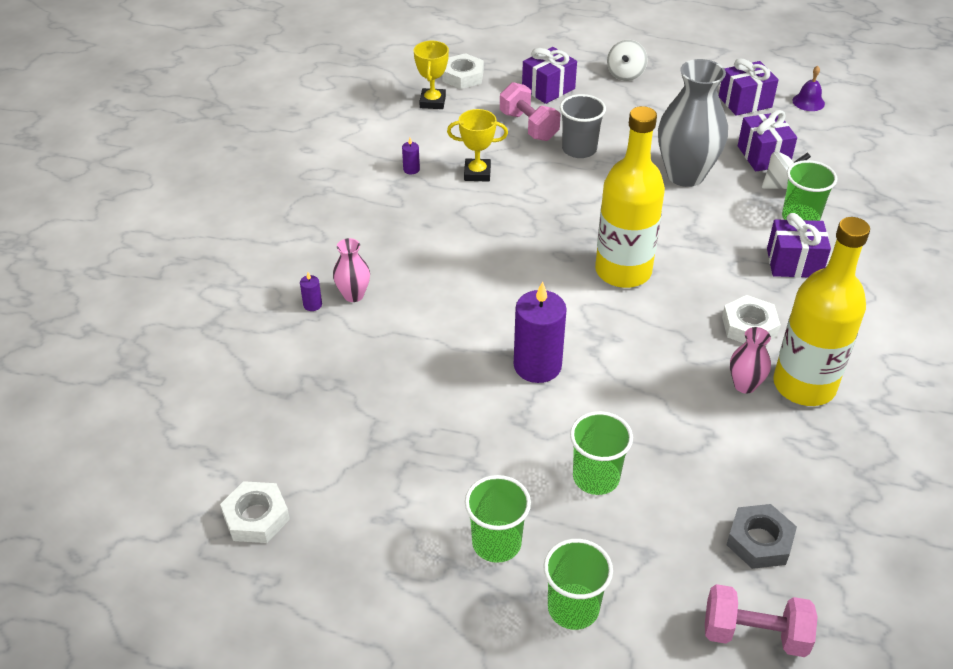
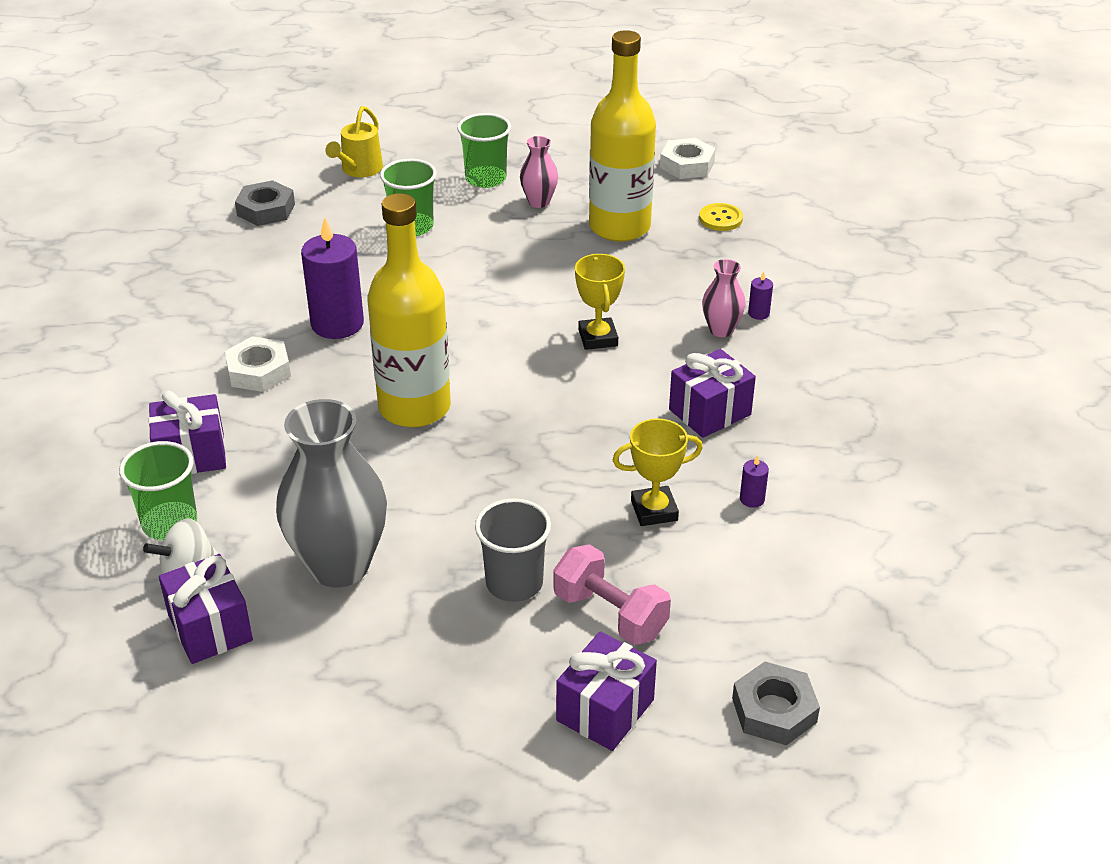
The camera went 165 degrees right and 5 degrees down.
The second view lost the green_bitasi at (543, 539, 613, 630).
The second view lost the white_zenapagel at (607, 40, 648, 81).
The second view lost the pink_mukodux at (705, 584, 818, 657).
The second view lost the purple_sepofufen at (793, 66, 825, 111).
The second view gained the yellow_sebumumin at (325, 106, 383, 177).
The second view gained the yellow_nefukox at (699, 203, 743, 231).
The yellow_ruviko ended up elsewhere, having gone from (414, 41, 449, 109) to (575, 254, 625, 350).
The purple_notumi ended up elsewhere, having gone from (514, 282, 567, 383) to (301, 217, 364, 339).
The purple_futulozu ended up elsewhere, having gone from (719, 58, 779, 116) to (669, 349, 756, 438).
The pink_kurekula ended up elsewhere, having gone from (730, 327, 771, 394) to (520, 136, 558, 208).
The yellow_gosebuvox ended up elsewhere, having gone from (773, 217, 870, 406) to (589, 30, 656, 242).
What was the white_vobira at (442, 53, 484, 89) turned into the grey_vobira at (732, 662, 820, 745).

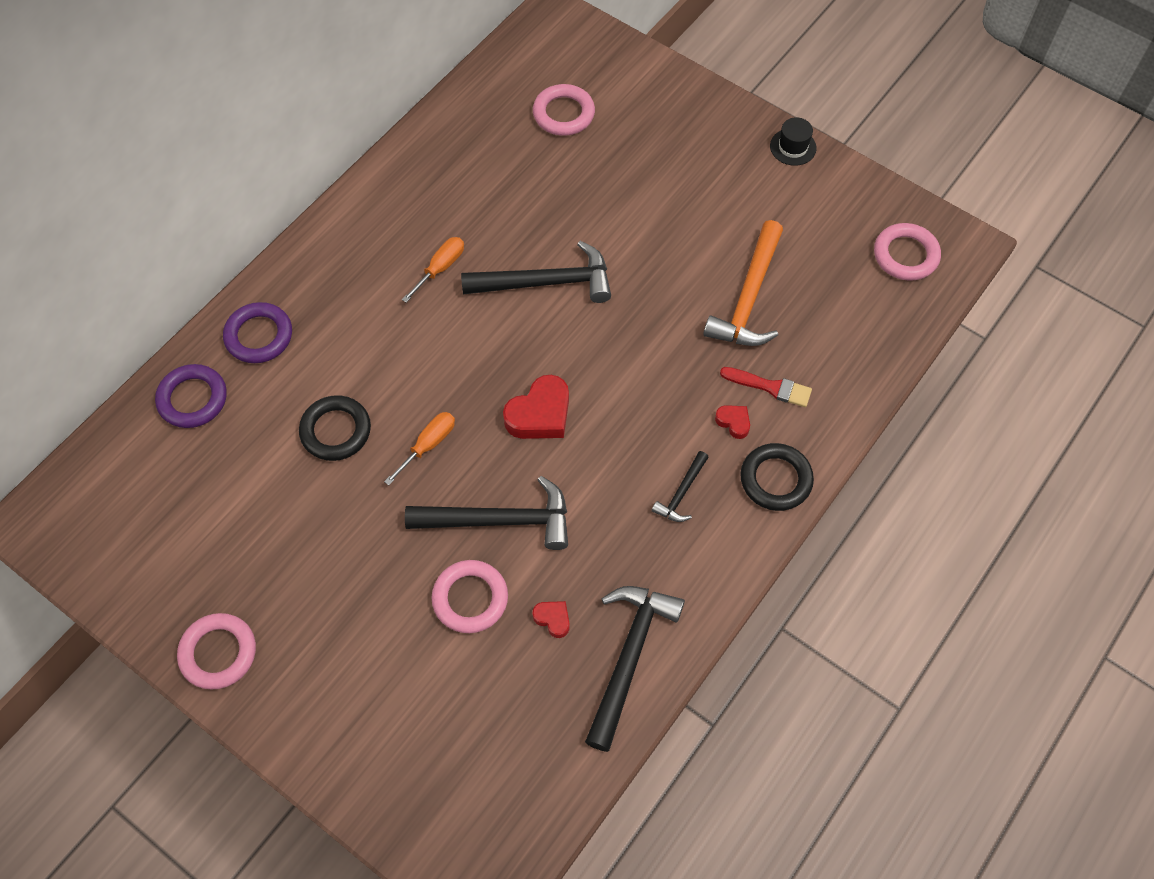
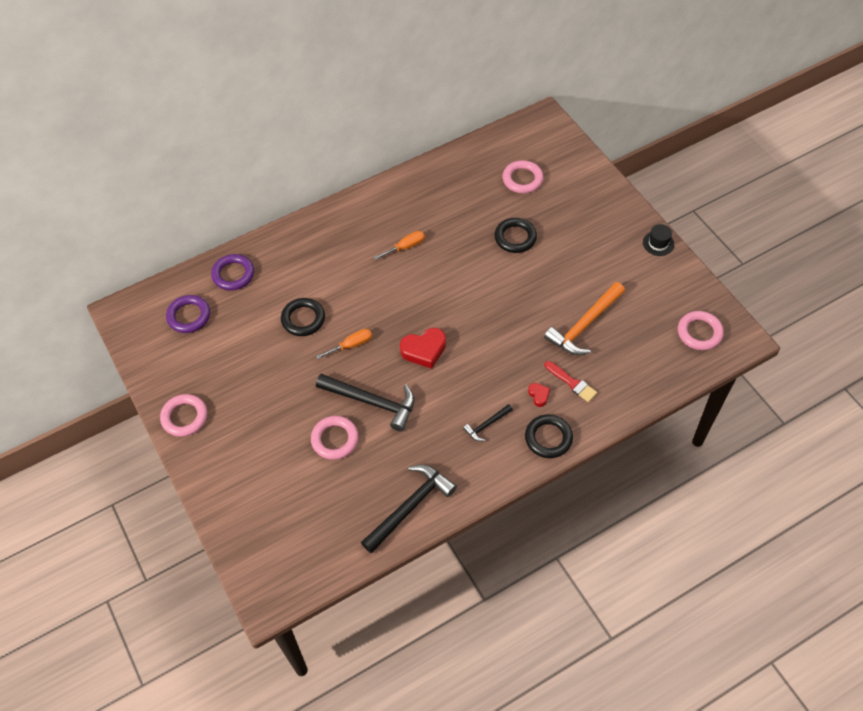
The camera went 25 degrees right and 5 degrees down.
The second view lost the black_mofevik at (461, 241, 611, 303).
The second view lost the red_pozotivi at (532, 601, 570, 638).
The second view gained the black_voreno at (494, 218, 537, 253).
The purple_voreno ended up elsewhere, having gone from (223, 302, 292, 363) to (166, 295, 210, 333).

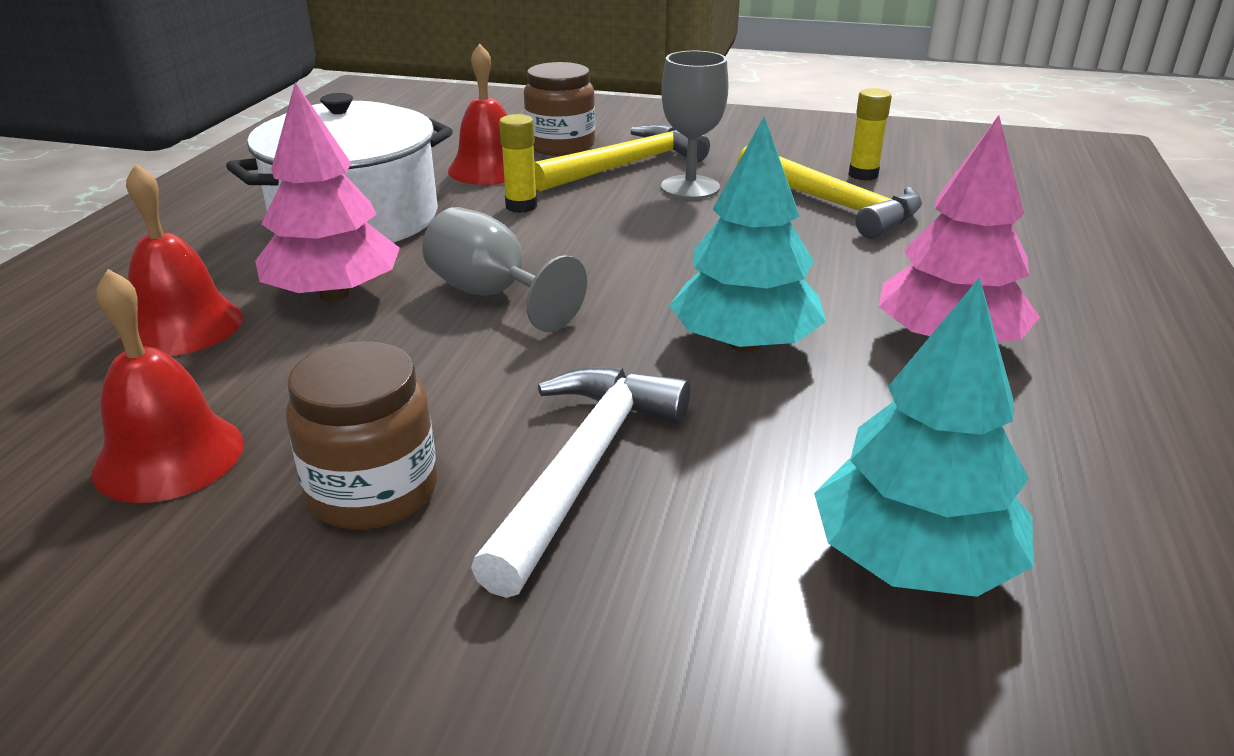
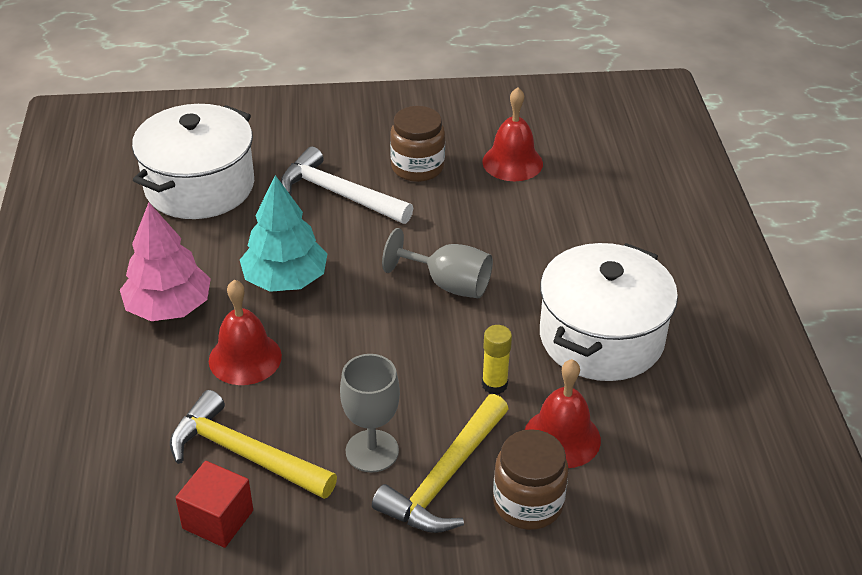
The camera went 160 degrees right and 10 degrees up.
The second view lost the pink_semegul at (255, 82, 400, 301).
The red_sepofufen ended up elsewhere, having gone from (120, 163, 243, 356) to (209, 280, 282, 385).
Where the turquoise_semegul stood at (814, 277, 1033, 597), the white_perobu came to stand at (132, 104, 254, 219).
Where the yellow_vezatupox stood at (848, 88, 892, 181), the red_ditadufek came to stand at (175, 461, 253, 548).
The white_mofevik at (471, 367, 690, 598) ended up facing another way, 120 degrees clockwise from before.

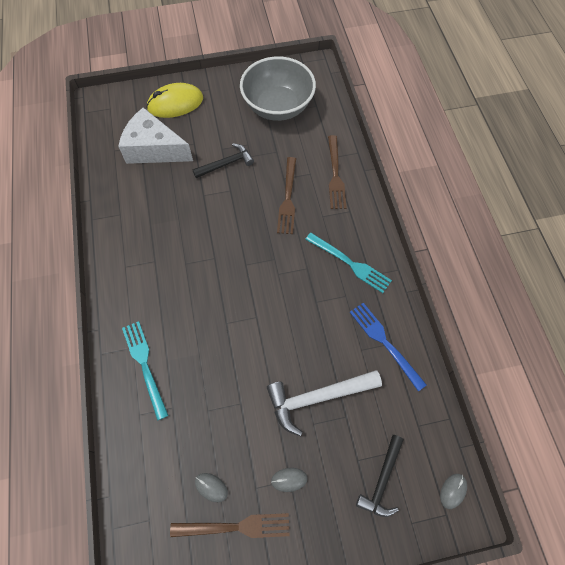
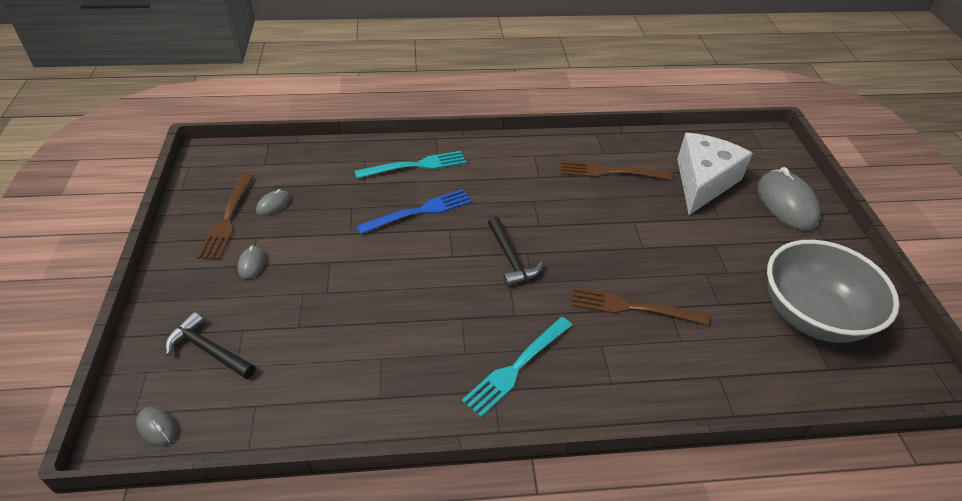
The camera went 95 degrees right and 20 degrees down.
The second view lost the white_mofevik at (267, 370, 382, 437).
The black_mofevik ended up elsewhere, having gone from (192, 143, 254, 178) to (488, 216, 543, 286).
The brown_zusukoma ended up elsewhere, having gone from (328, 135, 347, 209) to (561, 161, 673, 180).
The blue_zusukoma ended up elsewhere, having gone from (350, 303, 427, 391) to (356, 189, 472, 235).
What was the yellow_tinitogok at (146, 83, 203, 118) turned into the grey_tinitogok at (758, 167, 820, 231).

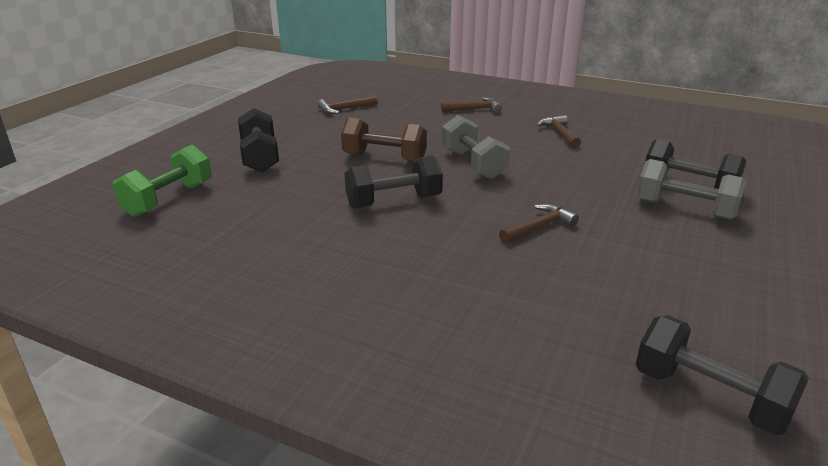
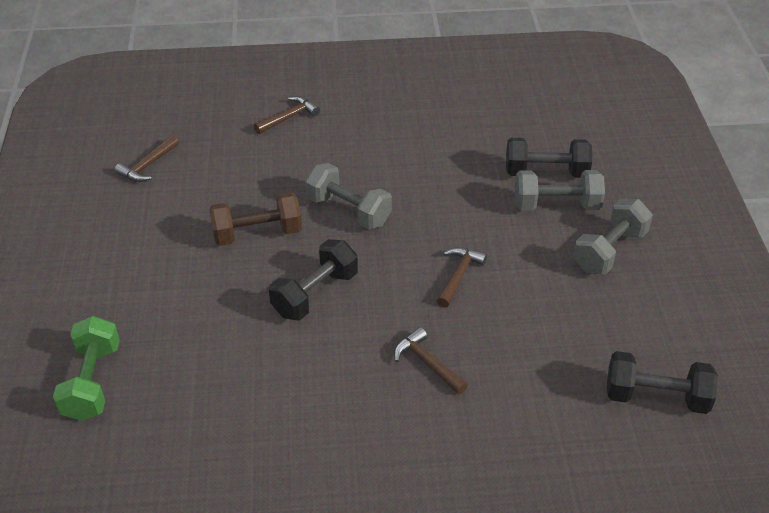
The camera went 30 degrees left and 15 degrees up.
The second view lost the black_mukodux at (238, 108, 279, 172).
The second view gained the grey_mukodux at (573, 199, 653, 275).
The brown_mofevik ended up elsewhere, having gone from (537, 115, 581, 148) to (394, 327, 468, 394).

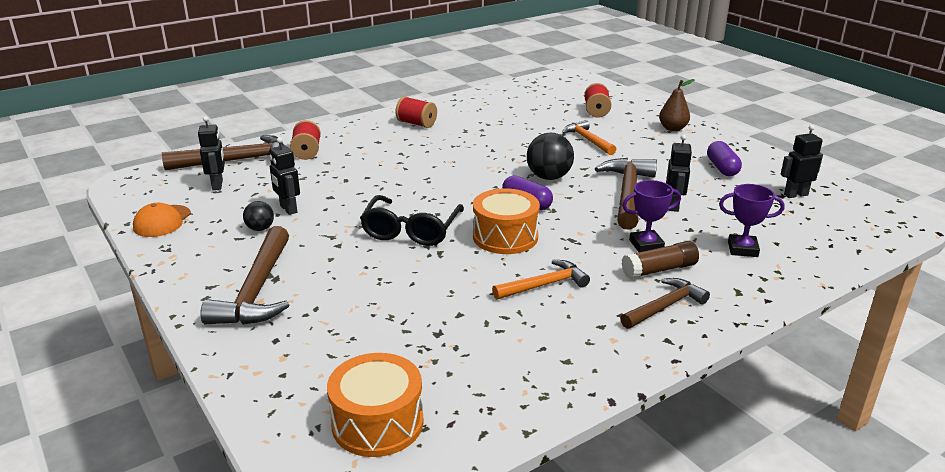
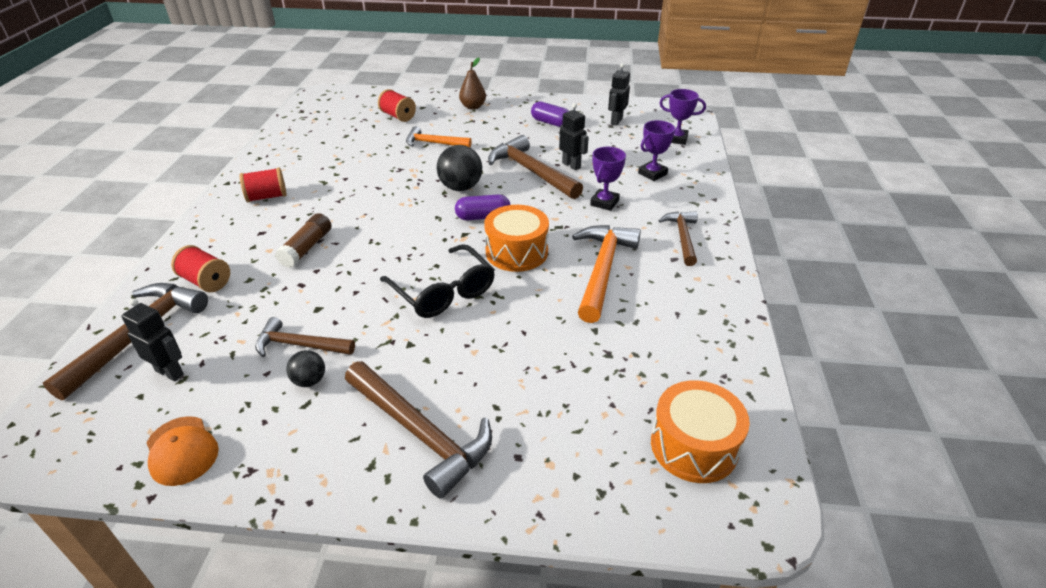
The camera went 50 degrees left and 10 degrees up.
The second view gained the purple_ruviko at (660, 89, 706, 145).
The brown_vezatupox ended up elsewhere, having gone from (621, 241, 699, 279) to (275, 213, 331, 268).
Where the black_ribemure stood at (269, 137, 300, 215), the brown_mofevik came to stand at (255, 317, 355, 357).
The size of the orange_mofevik at (492, 260, 590, 300) changed by a factor of 1.61.

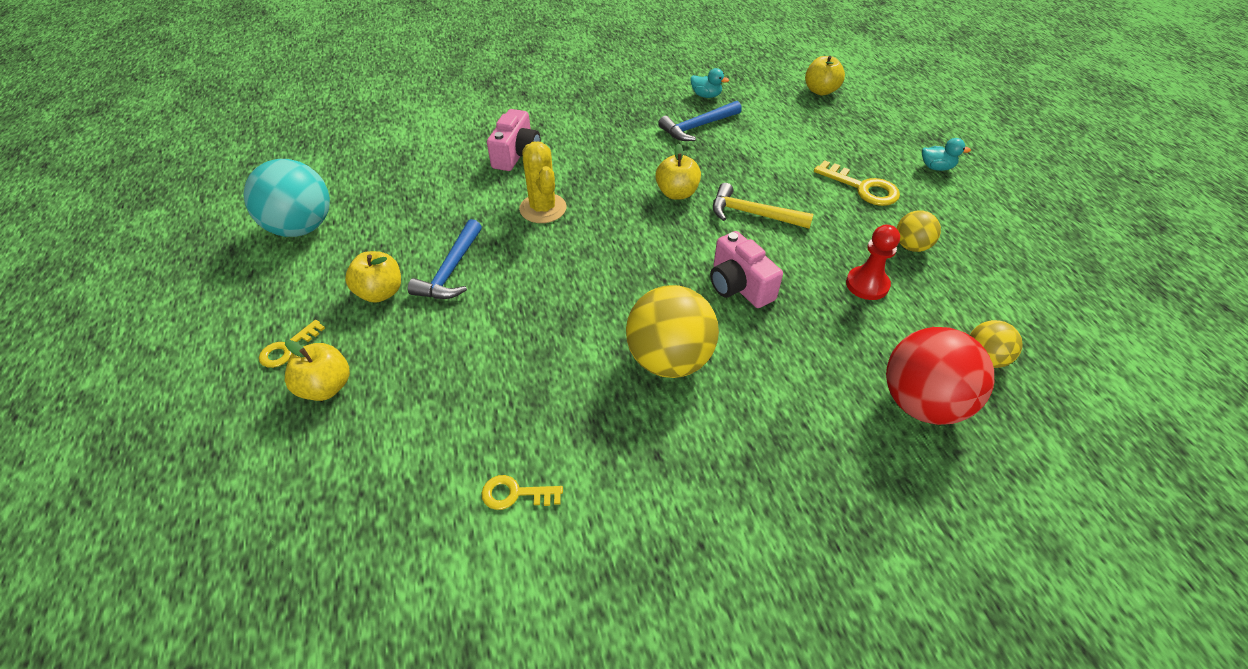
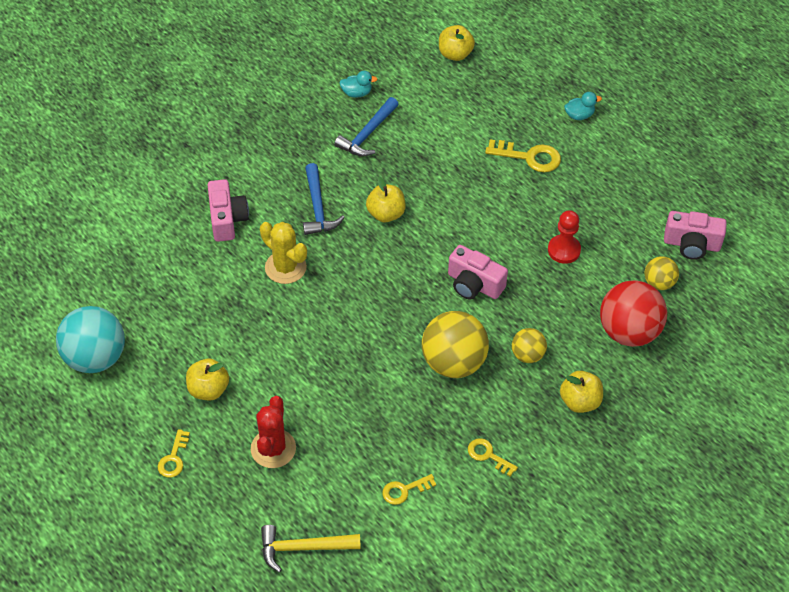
The camera went 25 degrees left and 5 degrees up.
The second view gained the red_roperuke at (251, 396, 296, 468).
The second view gained the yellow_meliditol at (468, 438, 518, 477).
The second view gained the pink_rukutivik at (664, 211, 727, 260).
The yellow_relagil ended up elsewhere, having gone from (285, 340, 350, 401) to (560, 371, 603, 413).
The blue_mofevik ended up elsewhere, having gone from (408, 219, 482, 299) to (303, 163, 345, 235).
The yellow_mofevik ended up elsewhere, having gone from (713, 183, 814, 229) to (261, 525, 361, 573).
The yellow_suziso ended up elsewhere, having gone from (897, 211, 941, 252) to (512, 328, 547, 363).

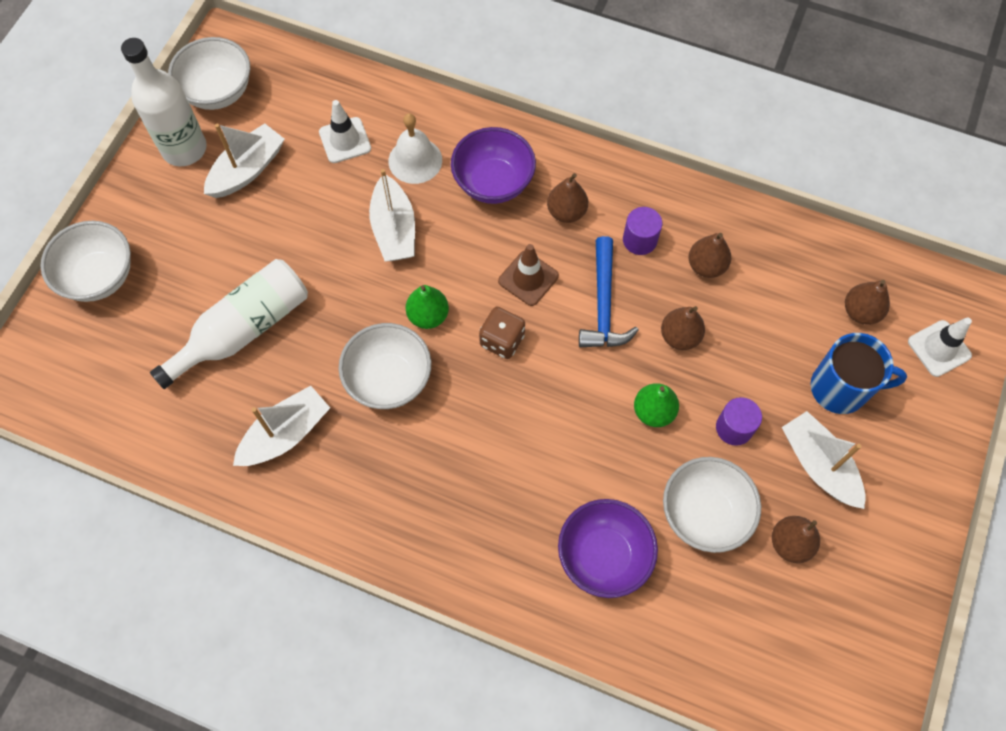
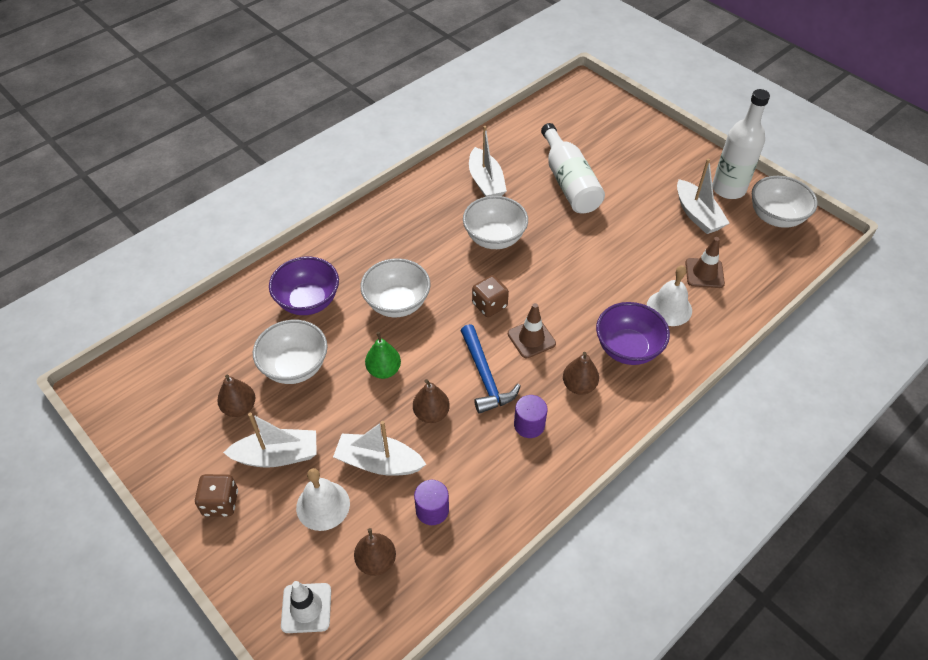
The camera went 115 degrees right and 15 degrees down.
The second view lost the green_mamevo at (406, 285, 449, 329).
The second view lost the brown_mamevo at (689, 233, 731, 278).
The second view gained the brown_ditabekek at (195, 474, 238, 517).
The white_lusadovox ended up elsewhere, having gone from (40, 221, 131, 302) to (360, 258, 430, 317).
The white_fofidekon ended up elsewhere, having gone from (369, 169, 415, 261) to (333, 421, 426, 476).
The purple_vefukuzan ended up elsewhere, having gone from (716, 397, 762, 446) to (414, 480, 449, 525).
Where the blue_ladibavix stood at (811, 333, 907, 414), the white_sepofufen came to stand at (296, 468, 350, 531).
What was the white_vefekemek at (319, 100, 371, 163) turned into the brown_vefekemek at (685, 237, 725, 288).
The blue_mofevik at (579, 236, 638, 347) ended up facing another way, 135 degrees counterclockwise from before.

